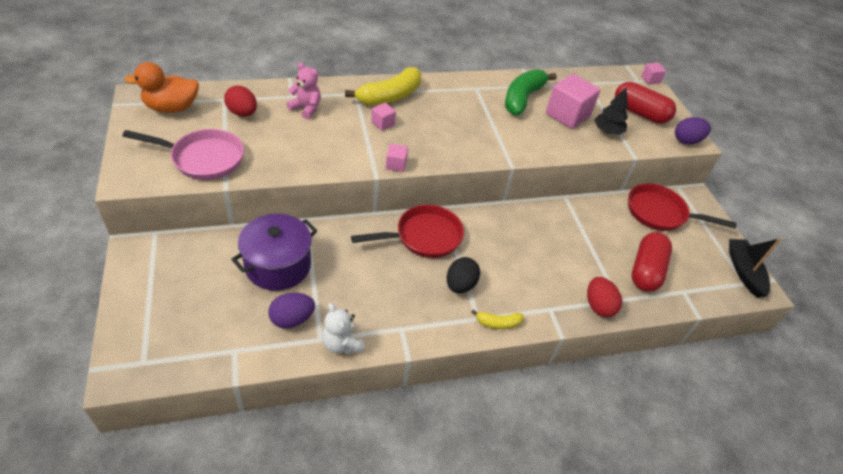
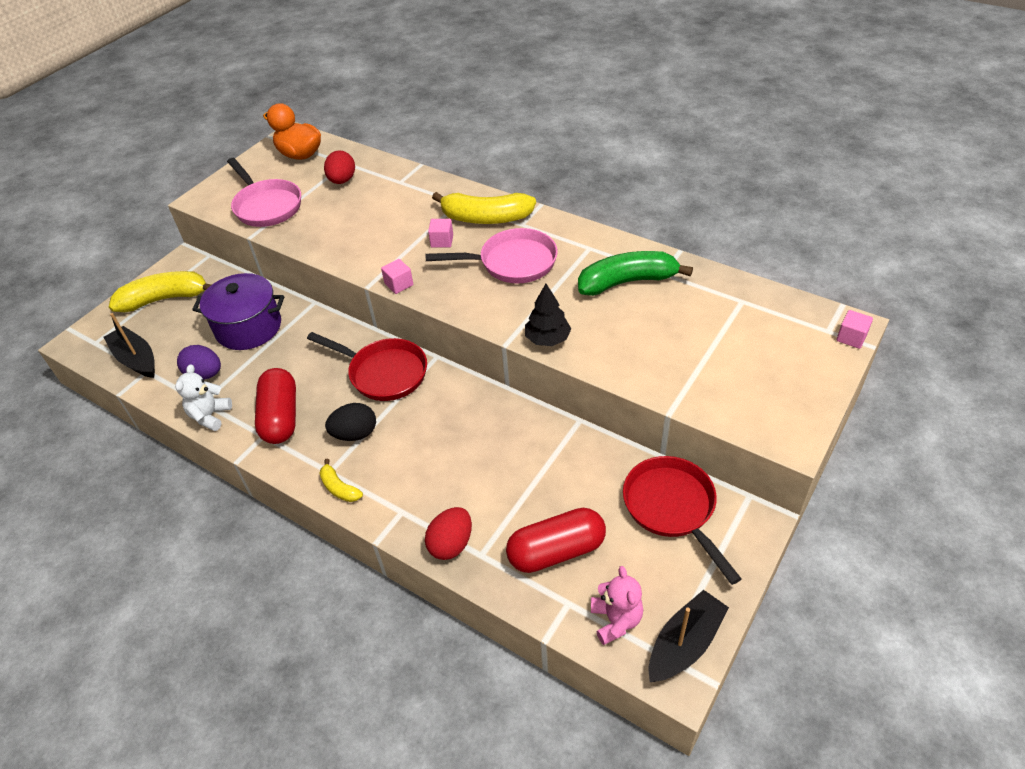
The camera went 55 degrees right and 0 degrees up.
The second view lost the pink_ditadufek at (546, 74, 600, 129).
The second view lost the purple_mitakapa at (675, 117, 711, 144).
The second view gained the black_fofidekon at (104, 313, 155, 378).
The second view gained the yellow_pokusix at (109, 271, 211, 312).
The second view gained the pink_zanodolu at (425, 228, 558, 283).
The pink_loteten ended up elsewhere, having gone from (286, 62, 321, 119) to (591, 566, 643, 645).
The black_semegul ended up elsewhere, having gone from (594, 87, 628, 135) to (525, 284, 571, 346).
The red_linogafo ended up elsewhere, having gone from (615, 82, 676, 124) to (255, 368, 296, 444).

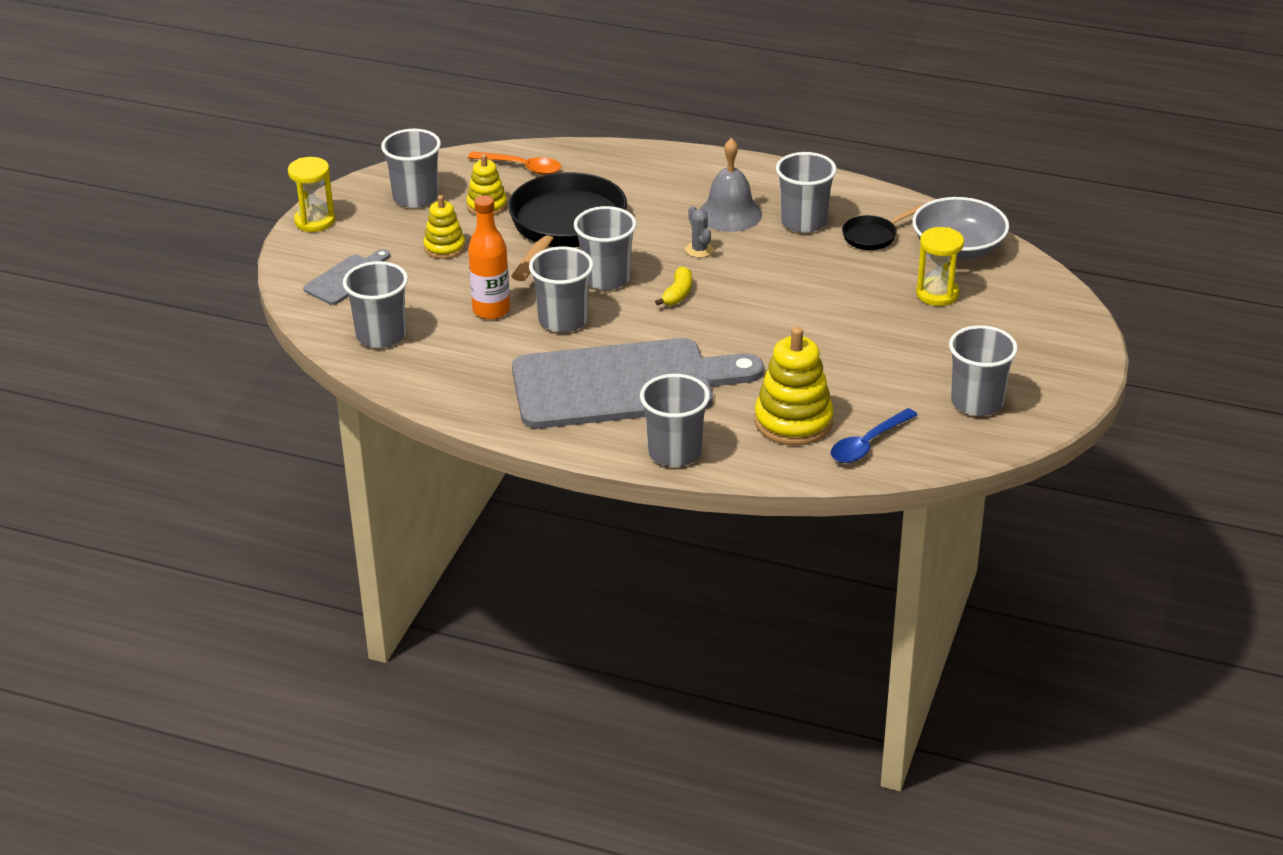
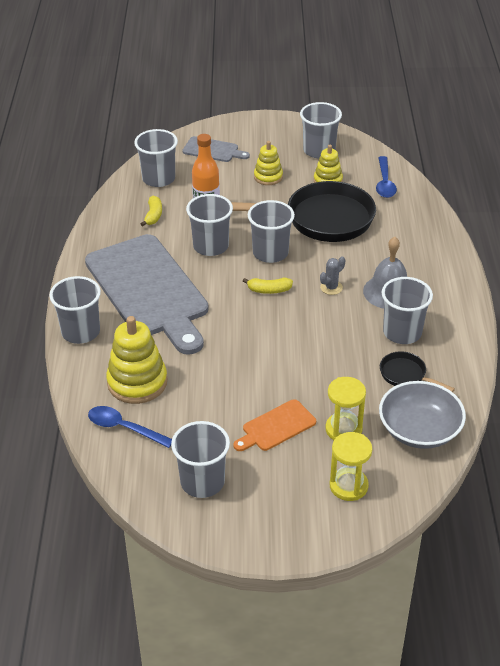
The camera went 70 degrees right and 5 degrees up.
The second view gained the yellow_pokusix at (141, 196, 162, 227).
The second view gained the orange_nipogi at (234, 399, 316, 451).
The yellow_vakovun ended up elsewhere, having gone from (288, 157, 335, 232) to (330, 432, 372, 501).
What was the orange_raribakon at (468, 151, 562, 175) turned into the blue_raribakon at (376, 156, 397, 198).

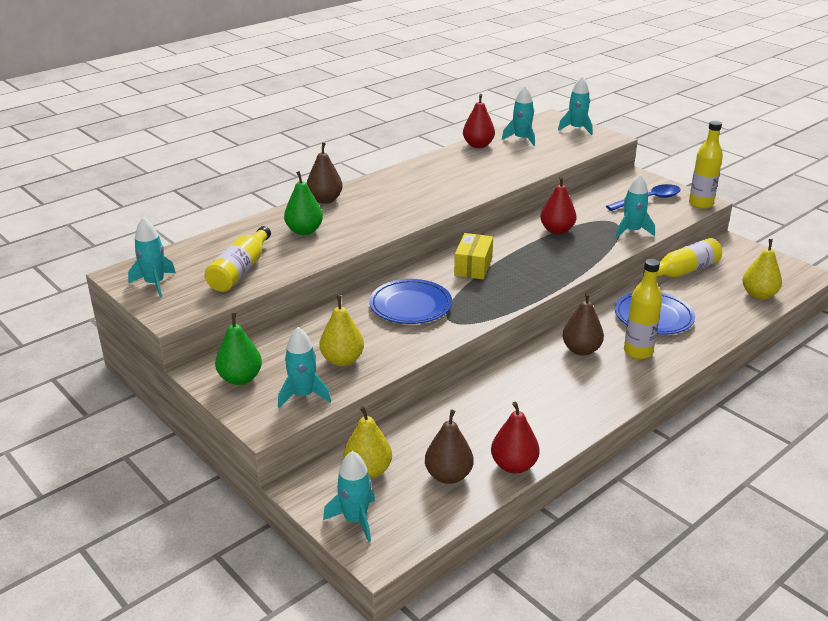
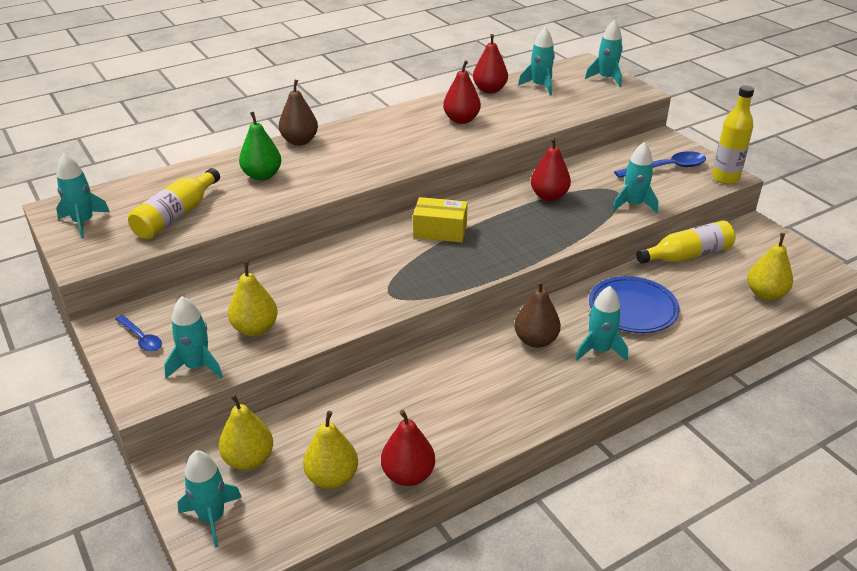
The camera went 10 degrees right and 5 degrees up.
The second view lost the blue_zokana at (369, 279, 452, 324).
The second view gained the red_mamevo at (443, 60, 481, 124).
Where the green_mamevo stood at (215, 313, 262, 385), the blue_raribakon came to stand at (115, 315, 162, 352).
Where the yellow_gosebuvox stood at (624, 259, 662, 359), the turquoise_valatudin came to stand at (575, 286, 628, 361).
What was the brown_mamevo at (425, 409, 473, 484) turned into the yellow_mamevo at (303, 411, 358, 489).
The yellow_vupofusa at (454, 233, 493, 280) ended up facing another way, 75 degrees clockwise from before.

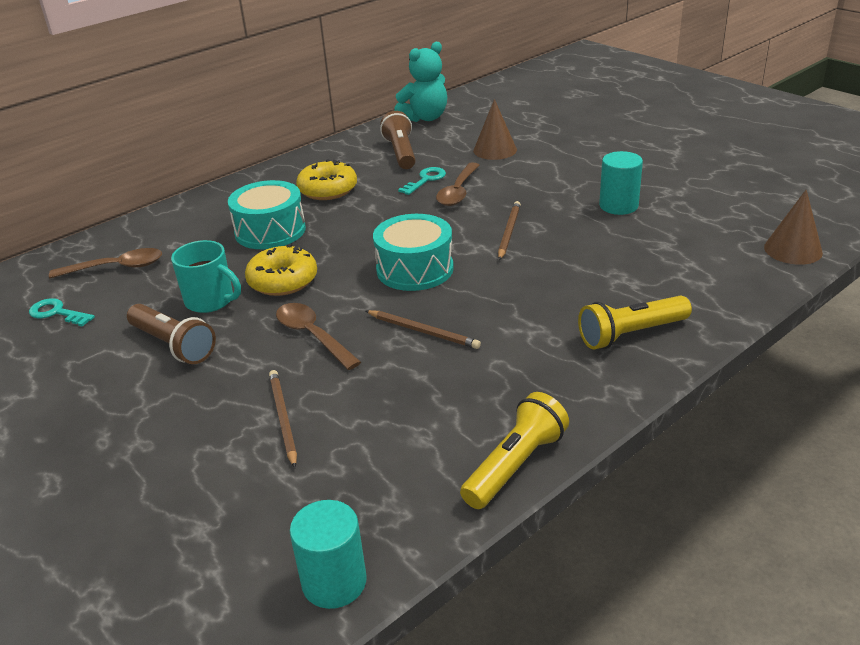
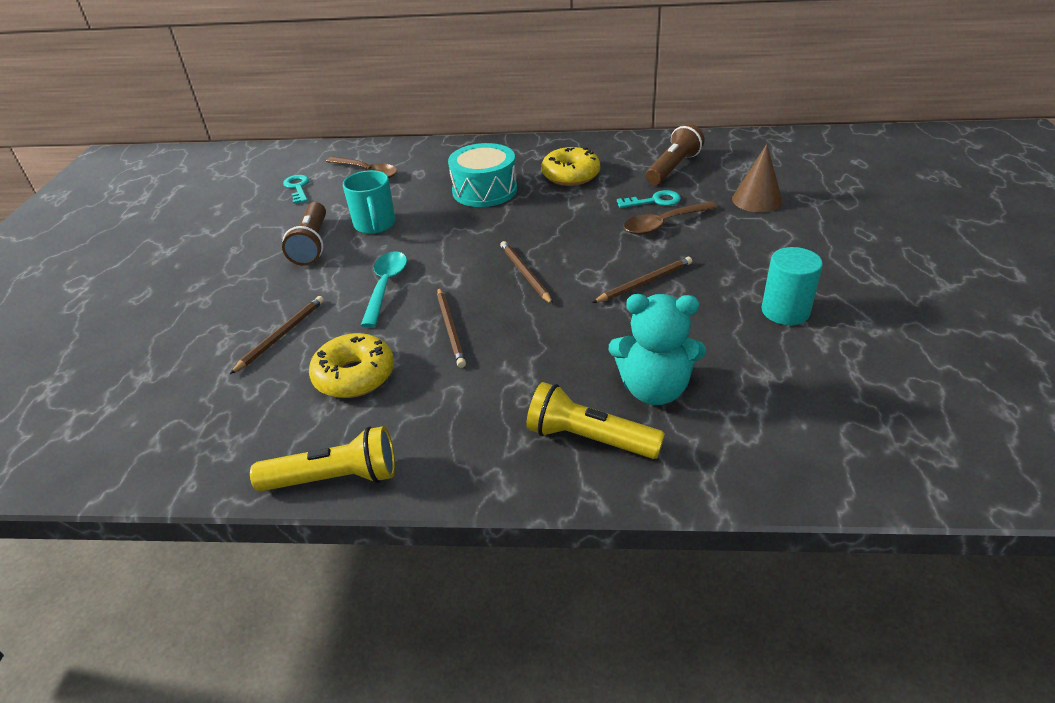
The camera went 45 degrees right and 5 degrees up.
The second view lost the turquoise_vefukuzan at (290, 500, 367, 609).
The second view lost the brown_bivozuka at (764, 189, 823, 265).
The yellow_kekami ended up elsewhere, having gone from (245, 244, 317, 296) to (309, 333, 394, 398).
The turquoise_loteten ended up elsewhere, having gone from (394, 42, 447, 122) to (609, 294, 706, 405).
Where the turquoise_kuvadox stood at (373, 214, 454, 291), the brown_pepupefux came to stand at (500, 241, 553, 304).
What was the brown_raribakon at (276, 303, 361, 370) turned into the turquoise_raribakon at (361, 251, 407, 327).

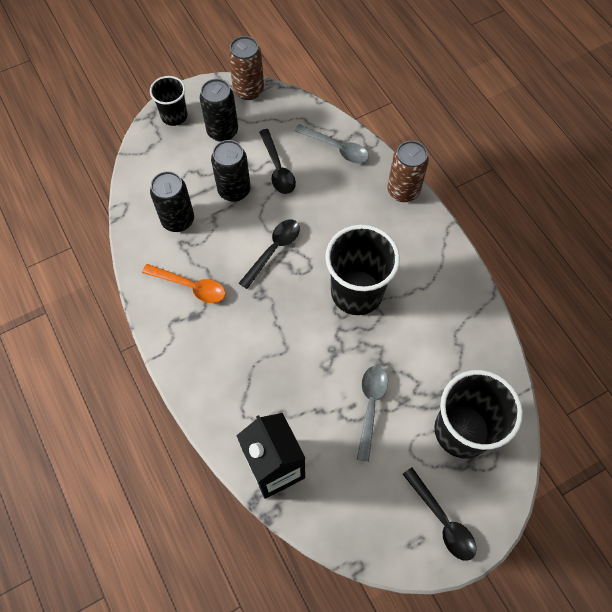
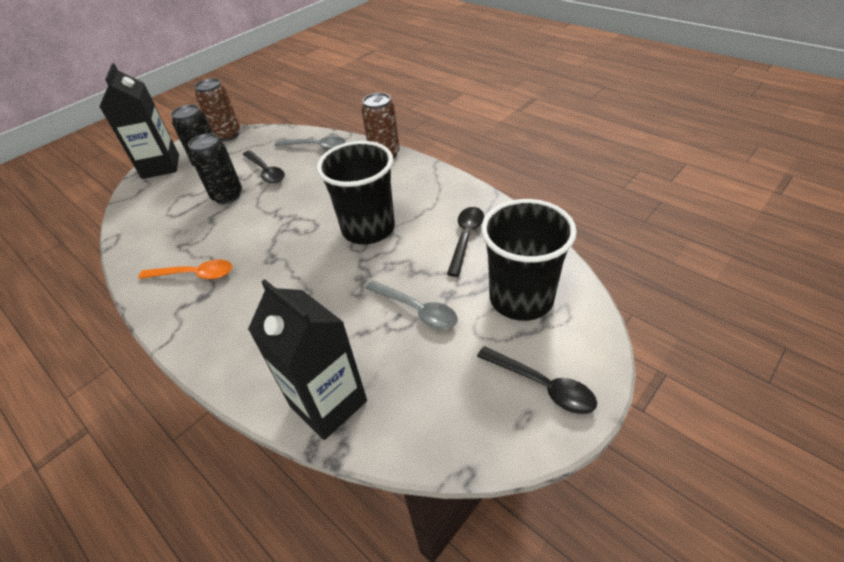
The camera went 15 degrees left and 20 degrees down.
The second view lost the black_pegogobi at (150, 171, 194, 232).
The black_raribakon ended up elsewhere, having gone from (239, 219, 300, 289) to (447, 207, 484, 277).
Where the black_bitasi stood at (150, 76, 187, 126), the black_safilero came to stand at (100, 63, 179, 179).
The grey_raribakon at (357, 366, 388, 462) ended up facing another way, 135 degrees clockwise from before.

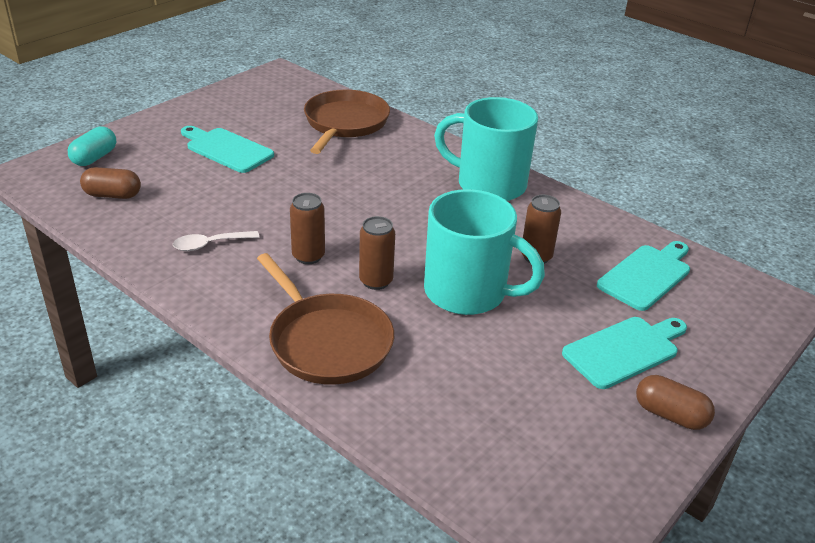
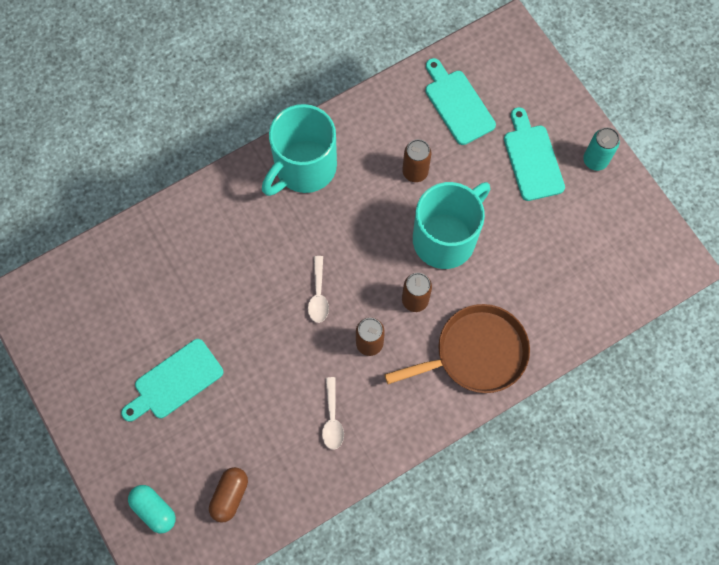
The camera went 70 degrees left and 35 degrees up.
The second view lost the brown_zanodolu at (304, 90, 390, 154).
The second view gained the white_raribakon at (308, 256, 329, 323).
Where the brown_linogafo stood at (636, 375, 715, 430), the turquoise_pegogobi came to stand at (583, 127, 620, 171).

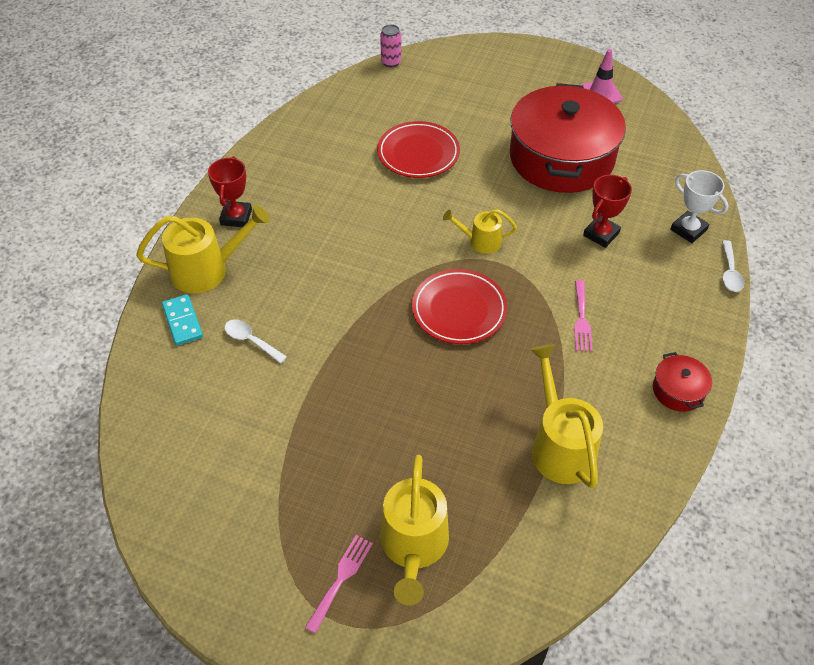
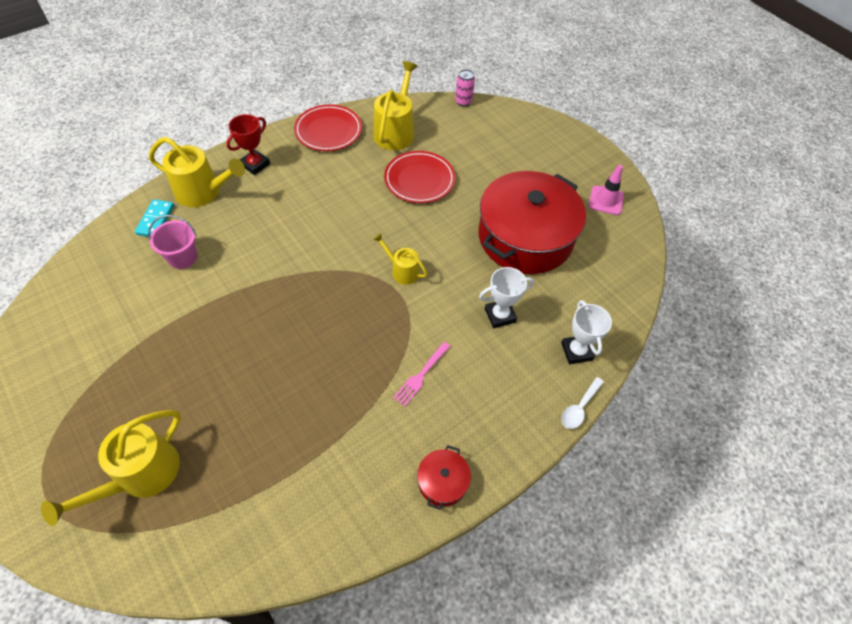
The camera went 30 degrees right and 5 degrees up.
The second view lost the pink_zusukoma at (305, 535, 373, 633).
The red_zokana ended up elsewhere, having gone from (412, 269, 508, 344) to (294, 104, 362, 151).
The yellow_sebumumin ended up elsewhere, having gone from (530, 344, 603, 488) to (373, 61, 418, 150).
Where the white_raribakon stood at (224, 319, 287, 363), the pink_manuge came to stand at (148, 215, 197, 269).
What was the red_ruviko at (583, 175, 632, 248) turned into the white_ruviko at (479, 267, 534, 328).

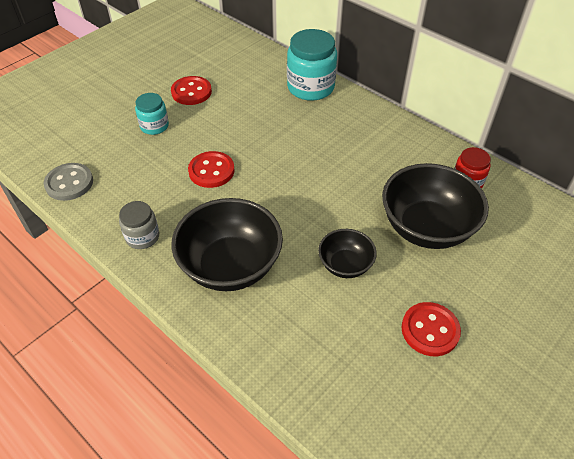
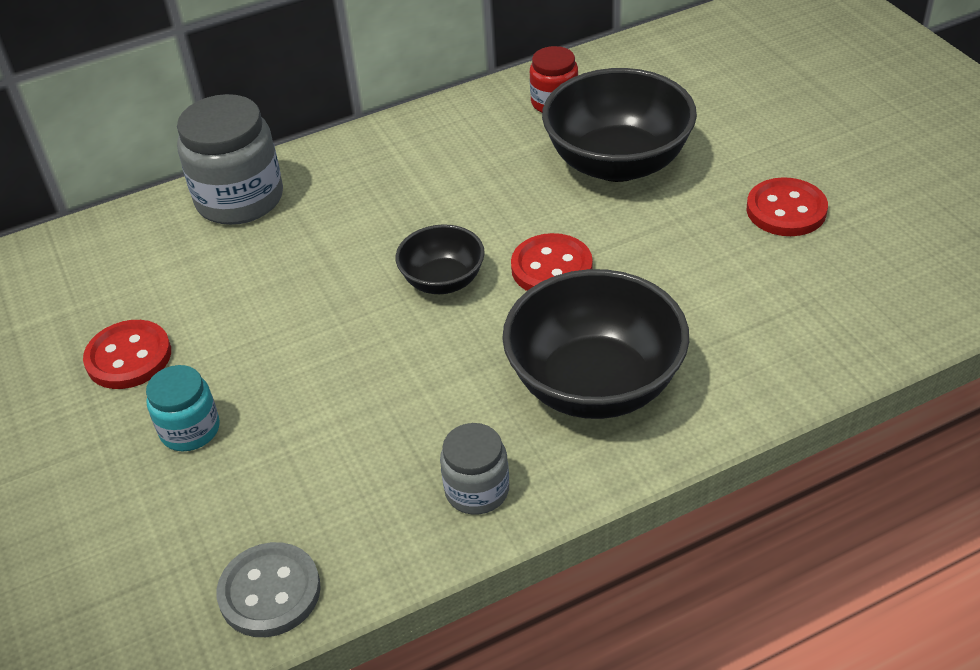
The camera went 65 degrees left and 5 degrees down.
The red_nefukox ended up elsewhere, having gone from (188, 151, 235, 188) to (511, 233, 593, 291).
The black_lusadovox ended up elsewhere, having gone from (318, 229, 377, 278) to (396, 224, 485, 294).
What was the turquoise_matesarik at (287, 29, 337, 101) turned into the grey_matesarik at (177, 94, 283, 225).

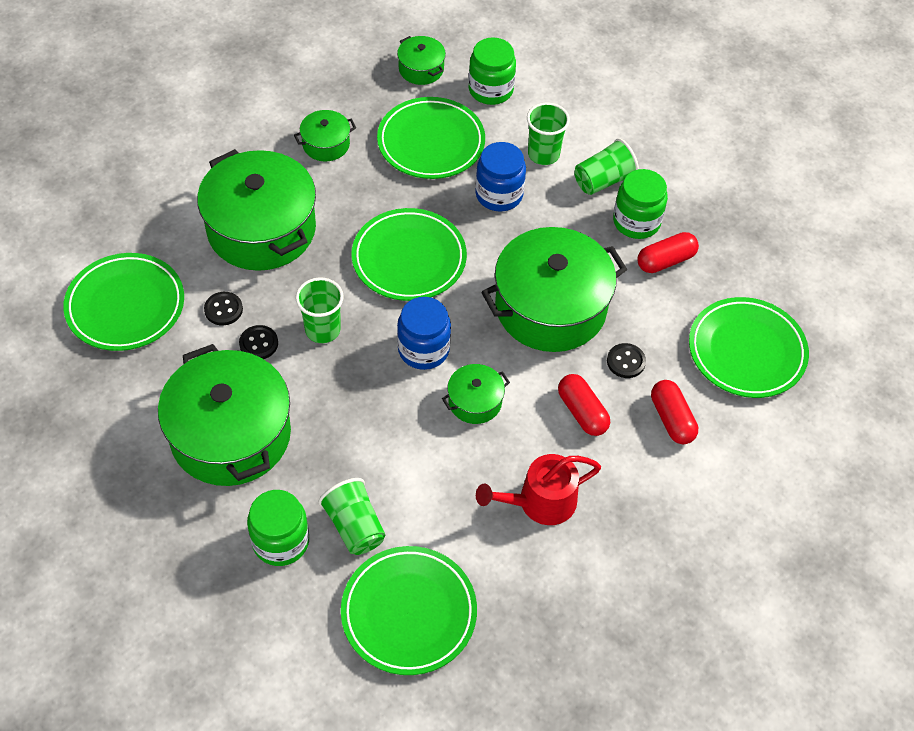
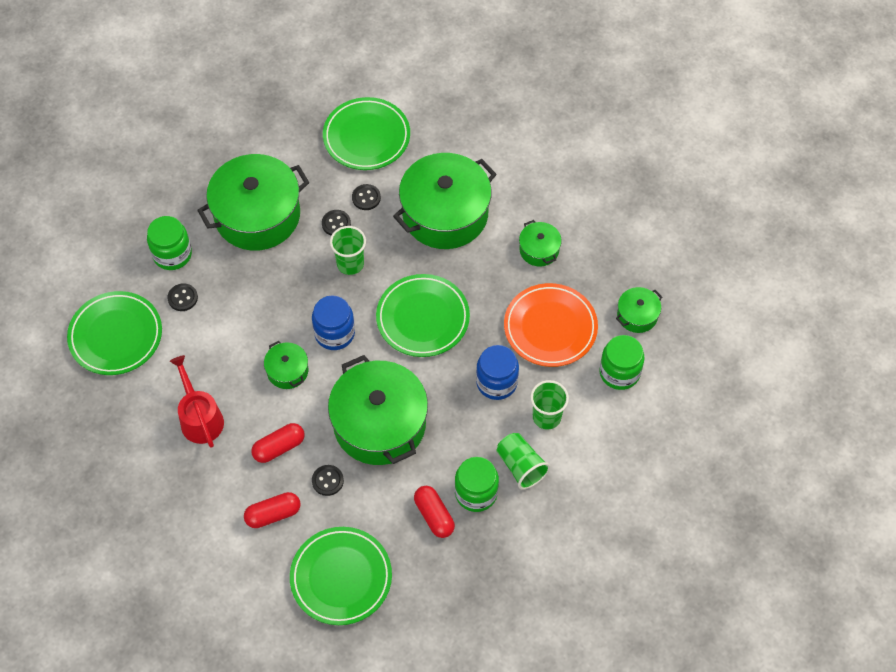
The camera went 90 degrees right and 5 degrees up.
Where the green_bitasi stood at (318, 478, 385, 555), the black_nefukox came to stand at (167, 283, 198, 311).
What was the green_zokana at (377, 97, 485, 179) turned into the orange_zokana at (504, 283, 598, 367).

